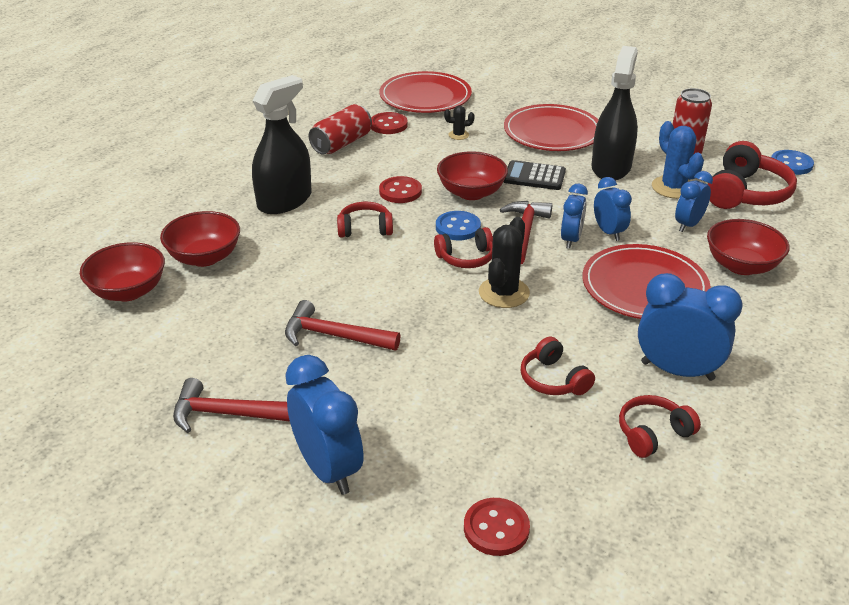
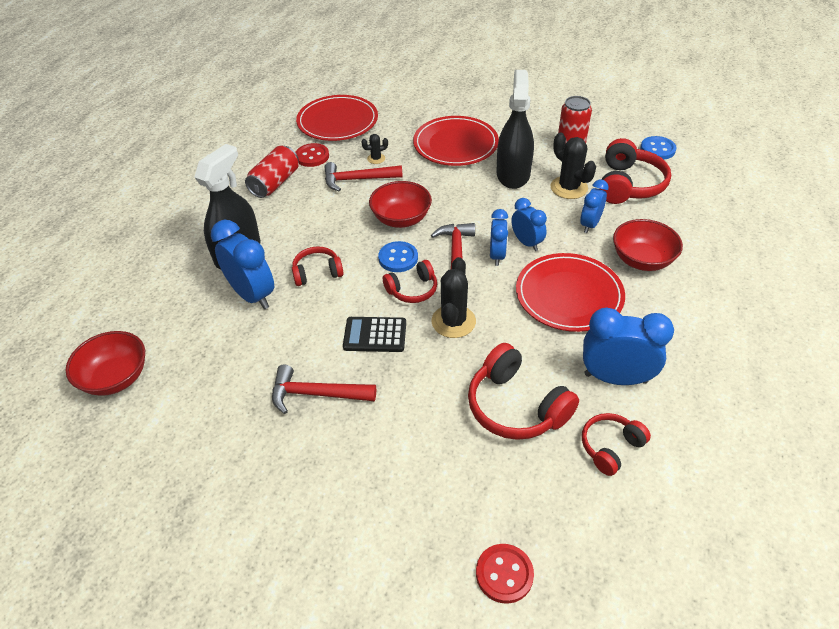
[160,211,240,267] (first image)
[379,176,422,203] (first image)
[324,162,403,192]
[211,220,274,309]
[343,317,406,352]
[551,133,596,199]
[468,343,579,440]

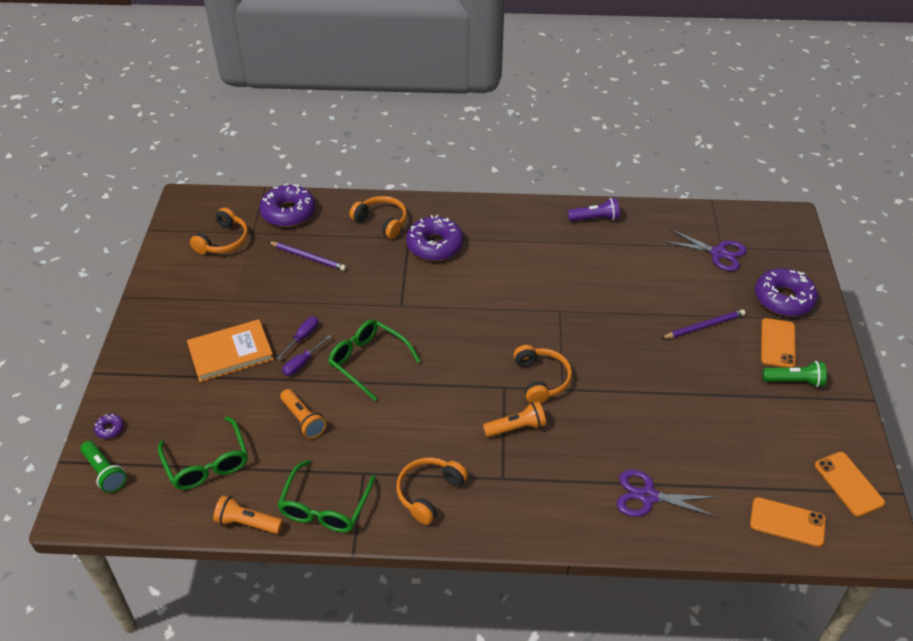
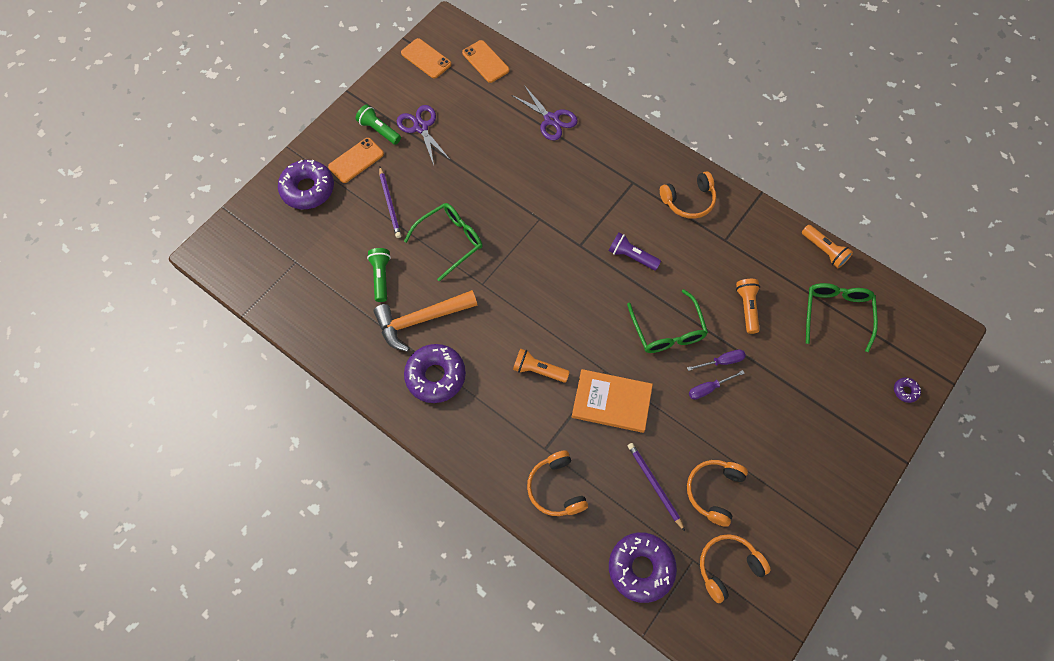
[373,290,477,352]
[367,248,391,302]
[572,369,653,433]
[404,203,483,282]
[404,344,466,403]
[513,348,570,383]
[687,460,748,527]
[609,233,661,270]
[397,105,449,165]
[379,167,401,238]
[401,38,451,79]

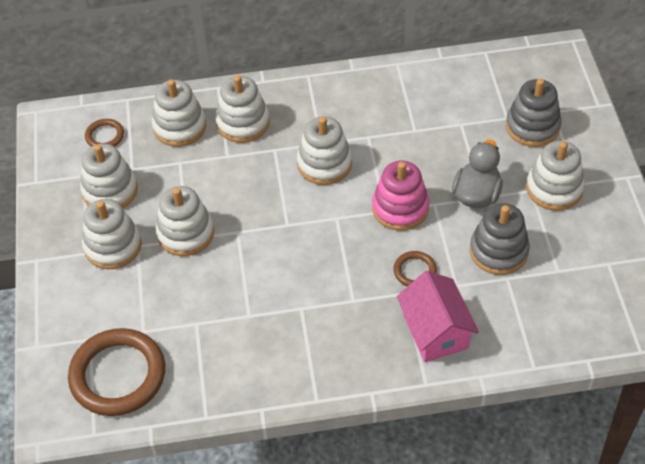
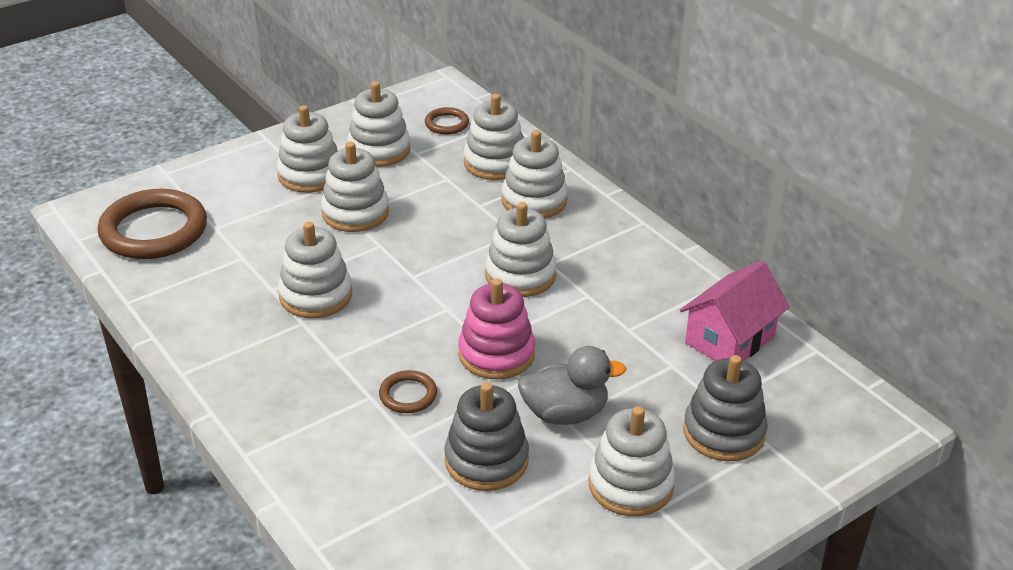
[278,222,352,318]
[680,261,790,361]

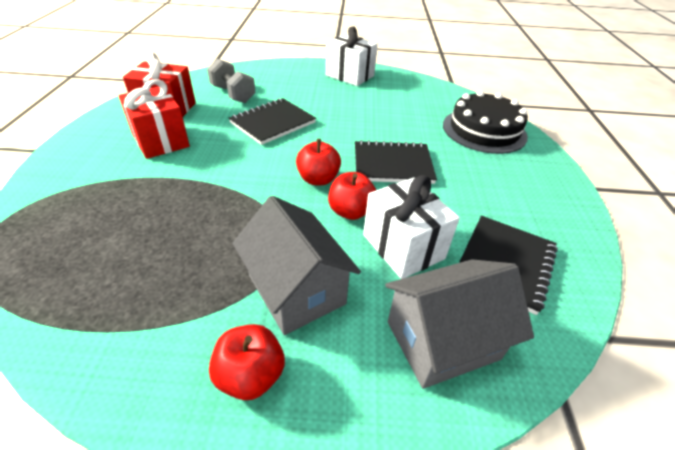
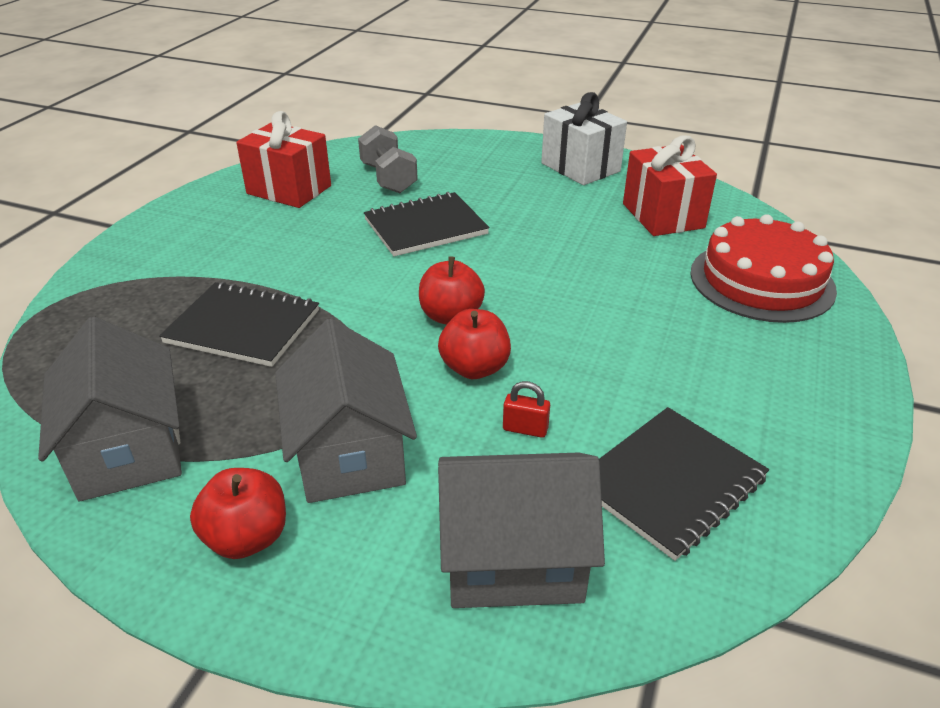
[38,317,182,502]
[623,135,717,236]
[159,282,319,367]
[503,381,550,438]
[690,214,837,323]

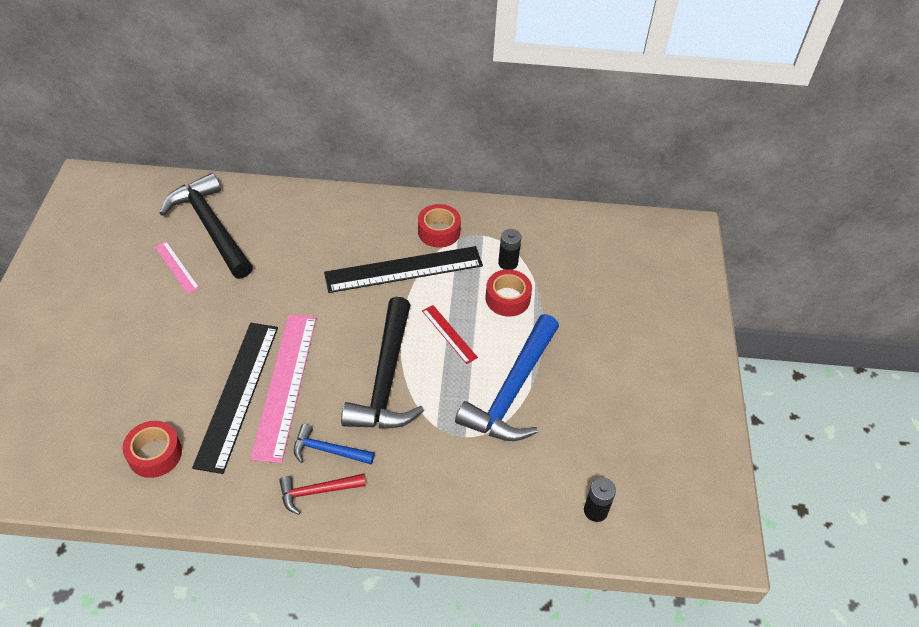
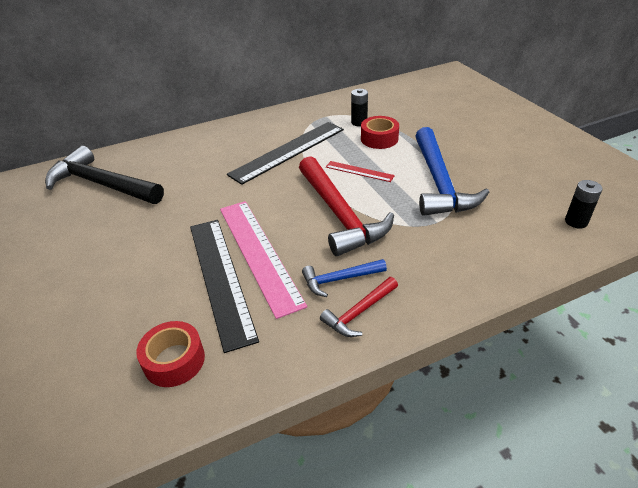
[154,241,199,294] (first image)
[418,204,461,248] (first image)
[299,156,394,256]

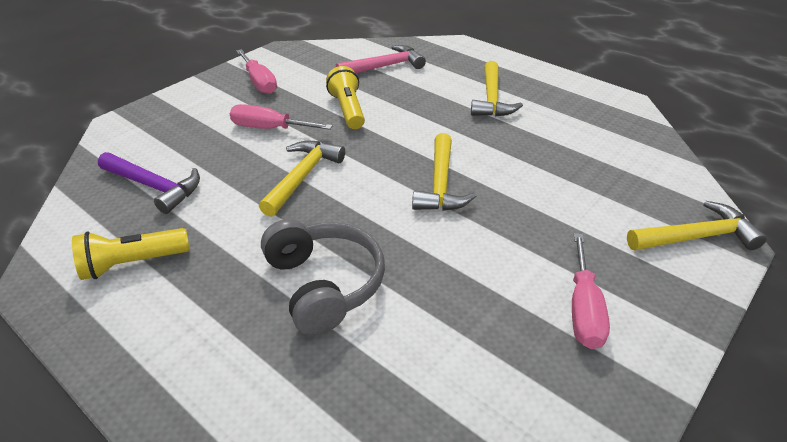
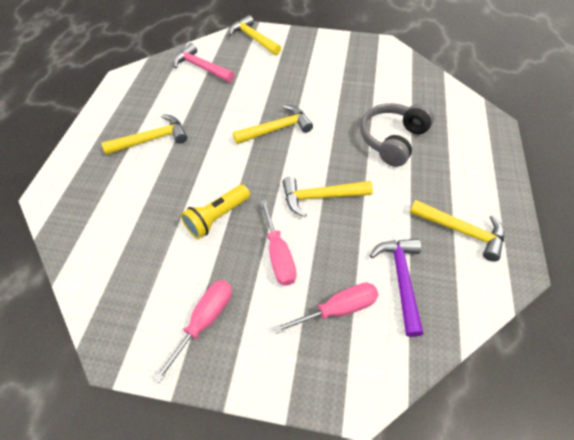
[173,43,234,82]
[274,283,379,334]
[409,200,504,262]

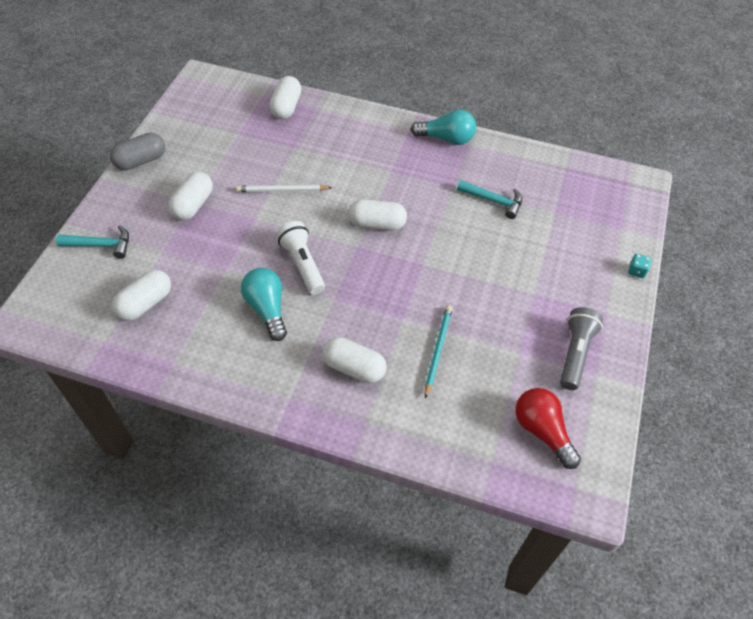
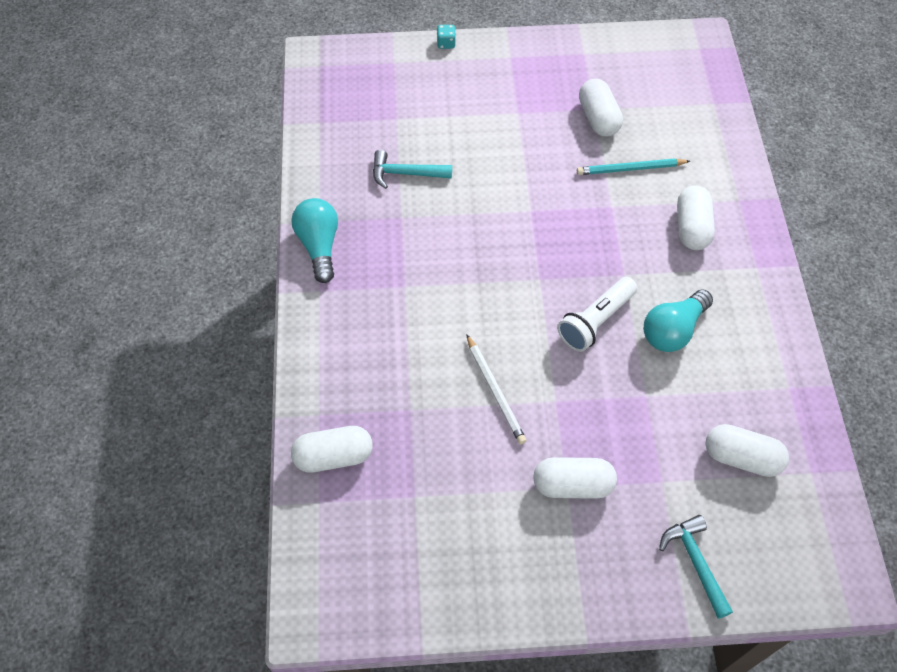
[110,133,165,170] (first image)
[516,388,581,469] (first image)
[560,307,603,390] (first image)
[579,79,623,136]
[373,150,452,189]

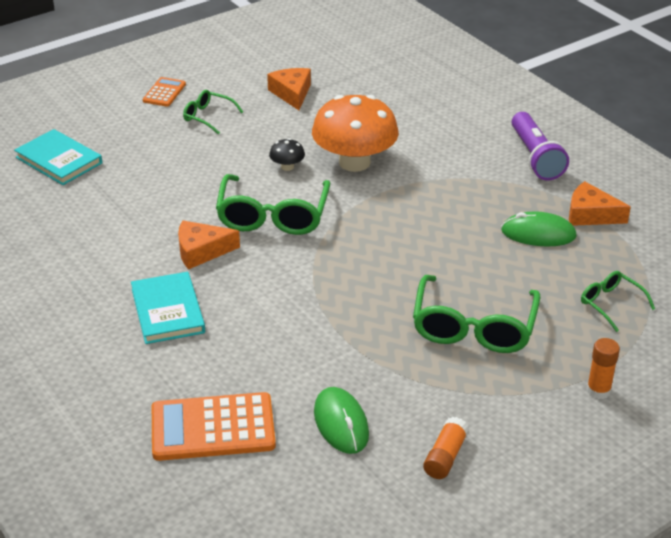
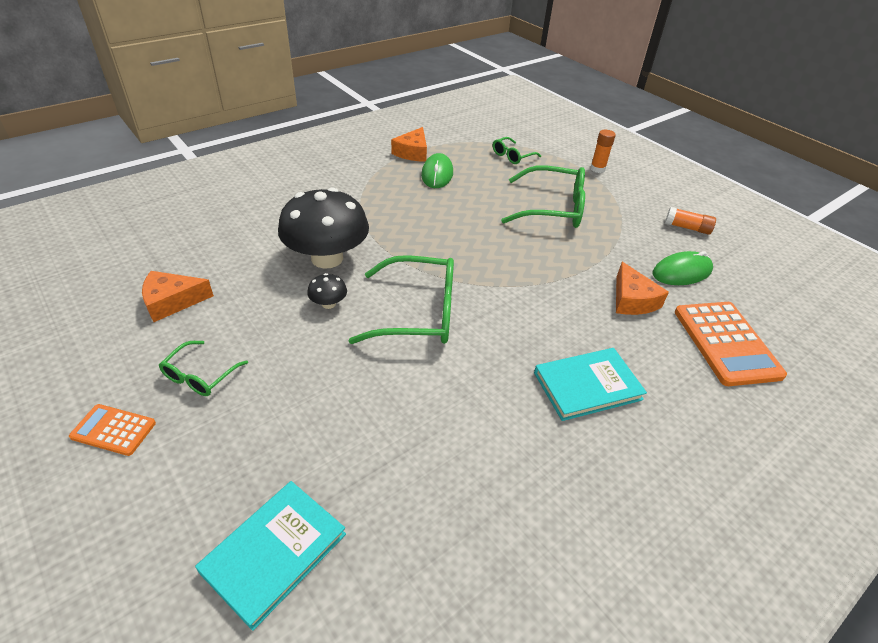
[512,112,569,180] (first image)
[616,262,669,315]
[278,187,369,269]

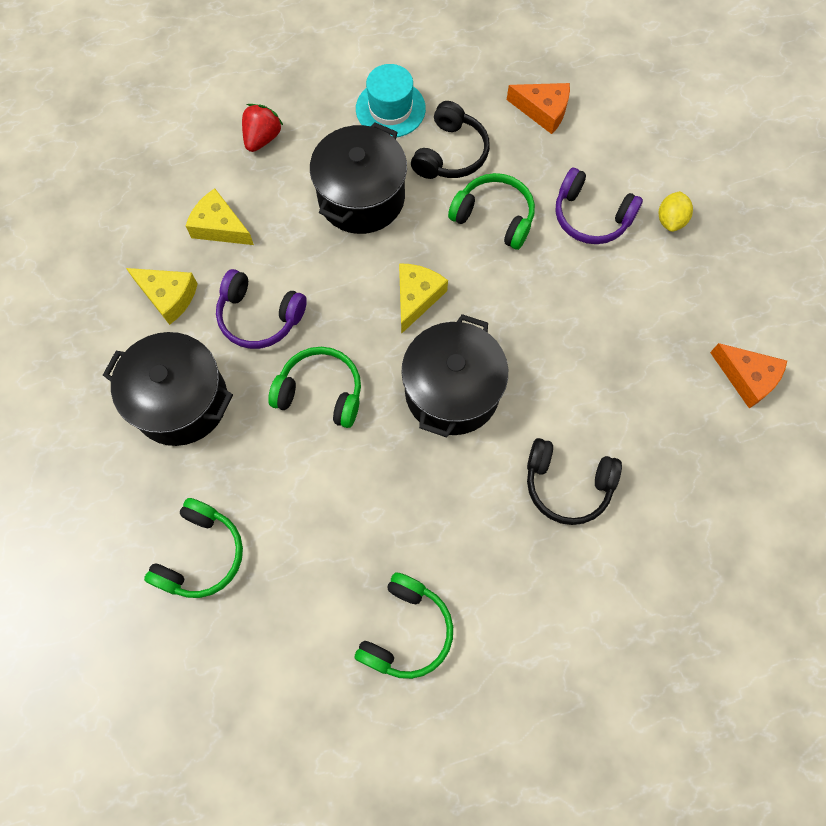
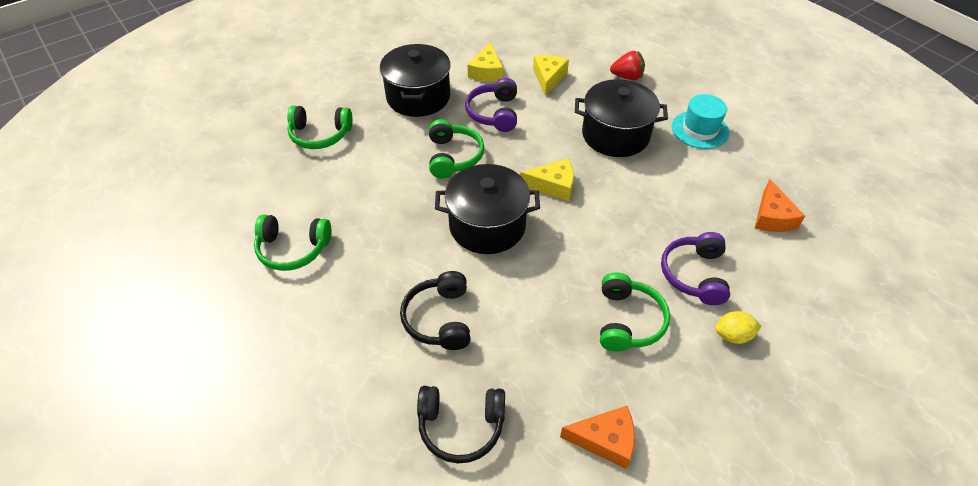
[417,386,505,463]
[600,272,670,352]
[560,406,635,469]

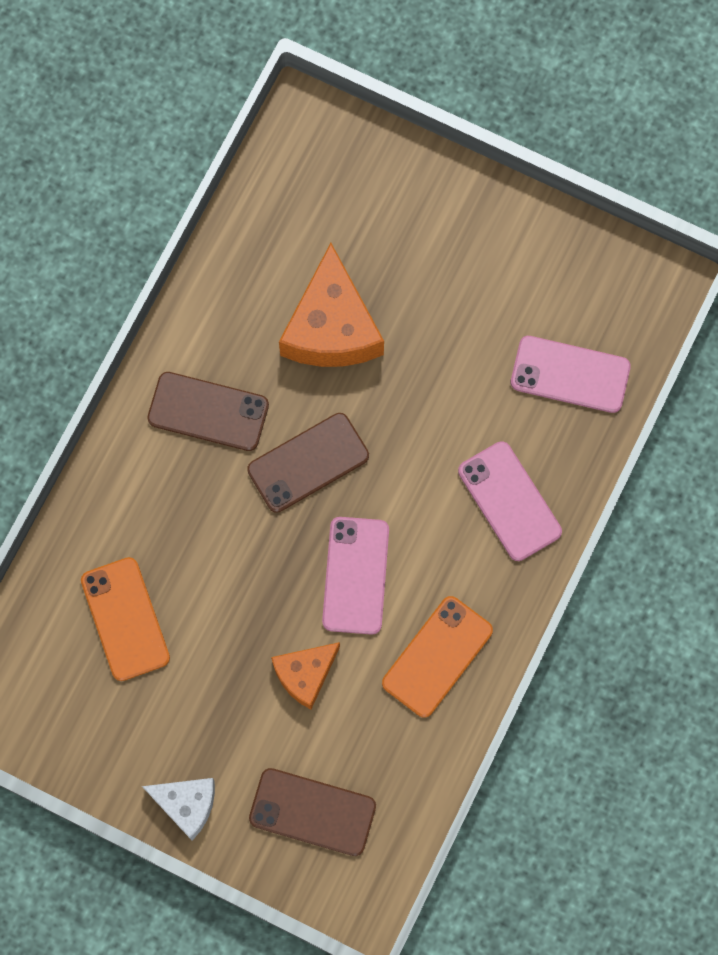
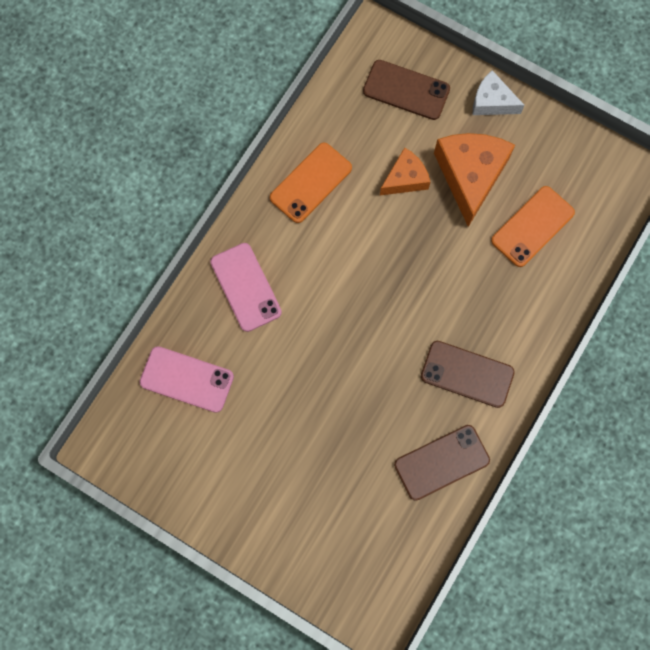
[322,517,389,635] (first image)
[394,425,490,501]
[434,133,515,227]
[491,186,575,267]

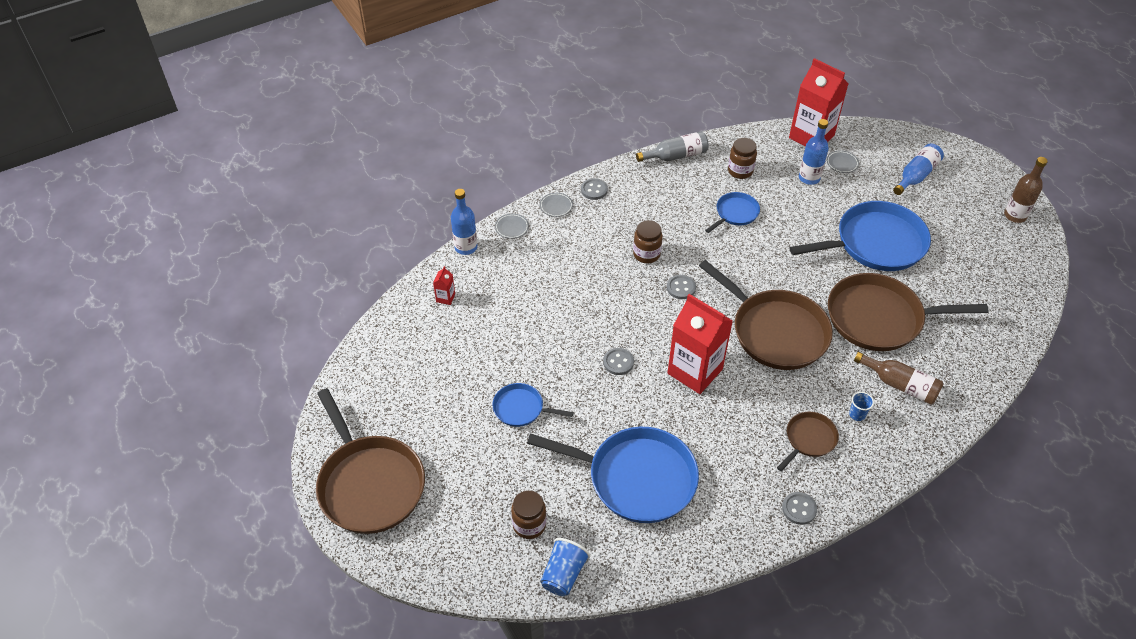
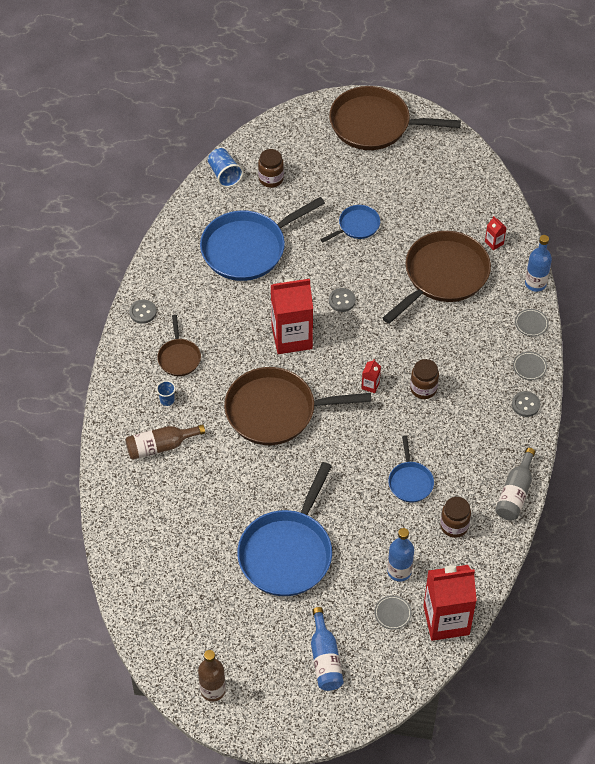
[383,231,491,324]
[362,359,381,393]

